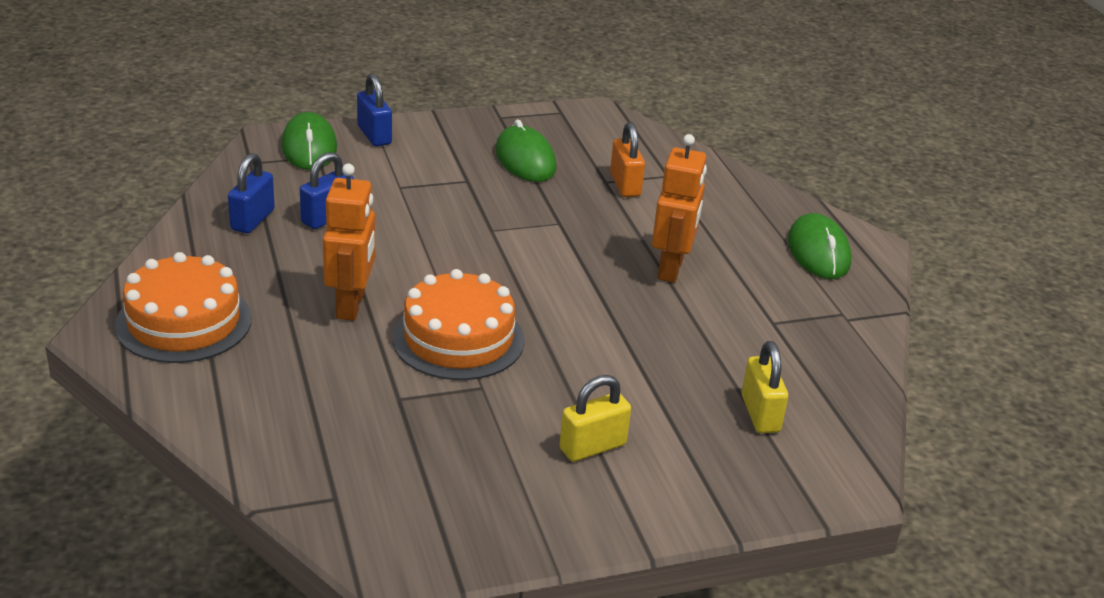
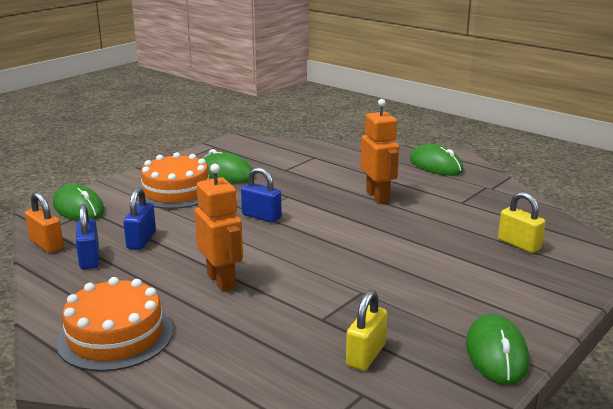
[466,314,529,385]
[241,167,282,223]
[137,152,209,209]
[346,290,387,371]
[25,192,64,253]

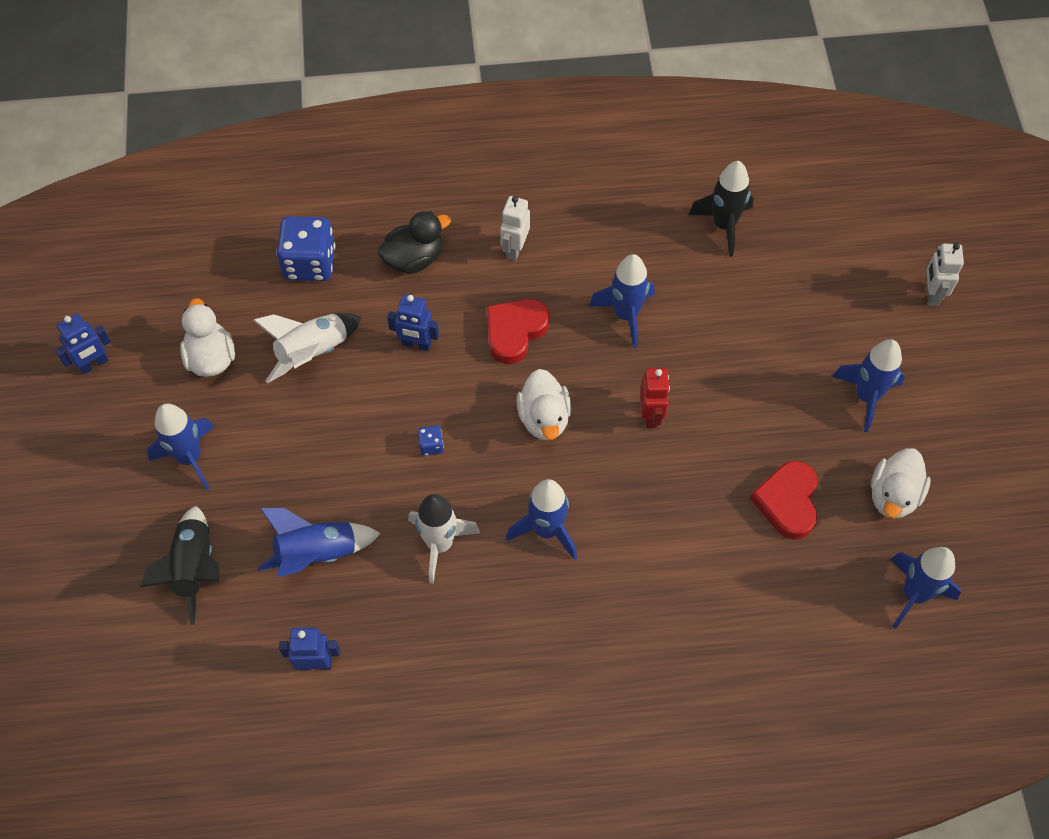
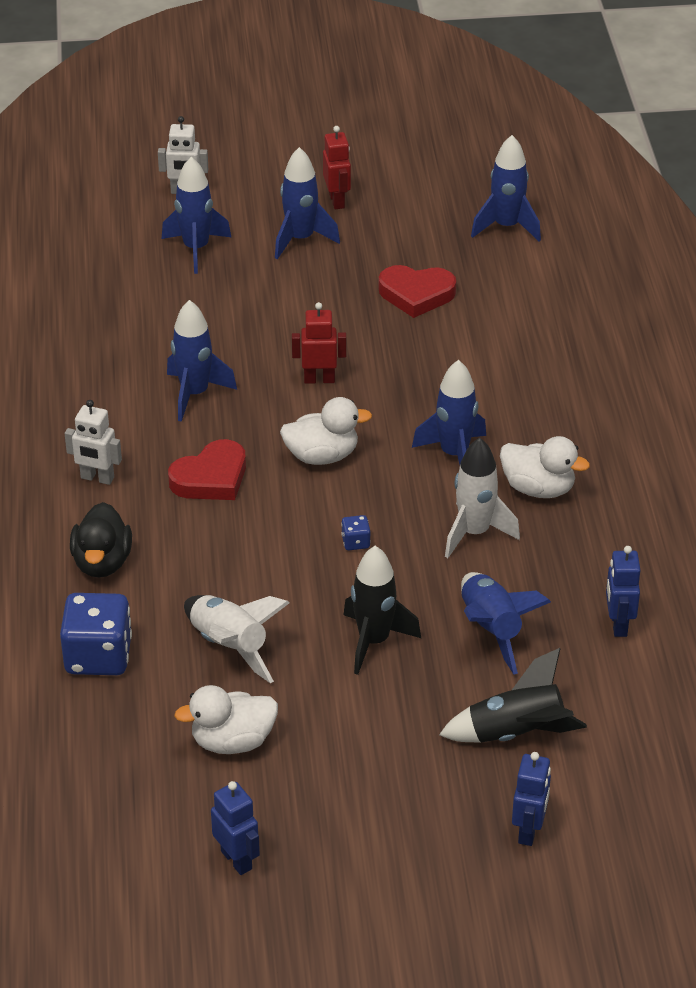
[323,126,351,209]
[162,157,231,274]
[512,752,551,846]
[343,546,421,675]
[500,436,590,498]
[70,502,132,578]
[168,439,246,500]

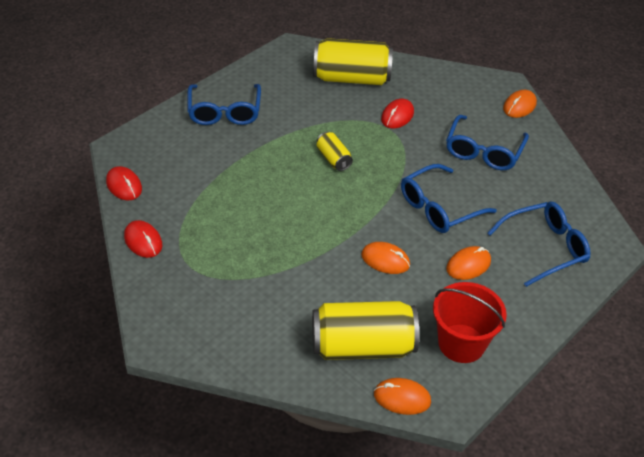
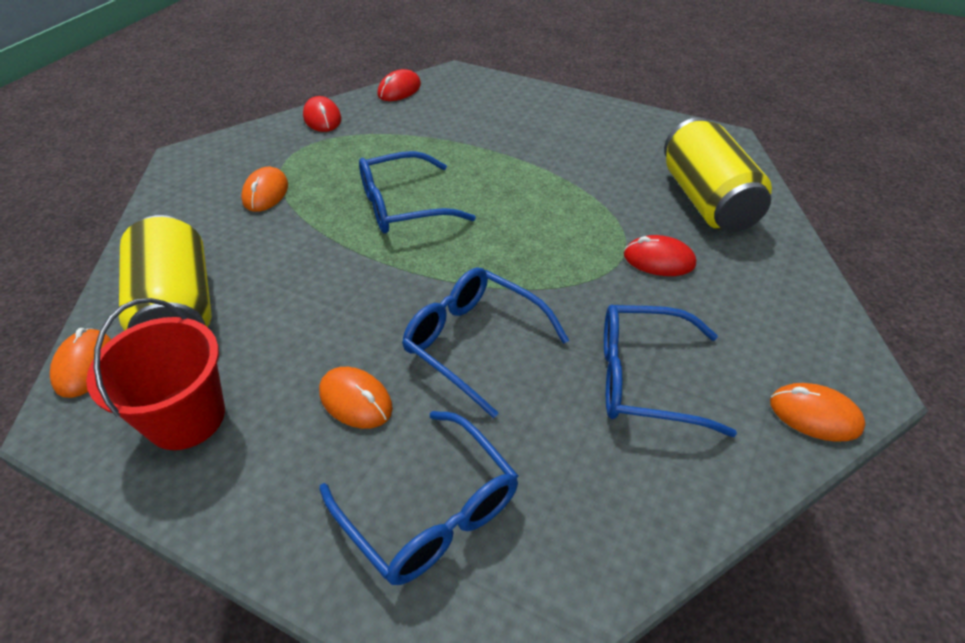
[317,132,353,171] (first image)
[359,151,476,234]
[241,167,288,212]
[303,96,341,132]

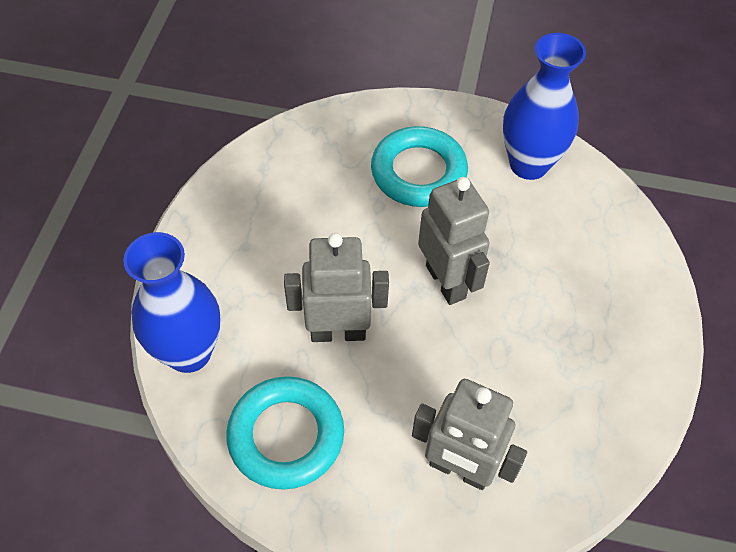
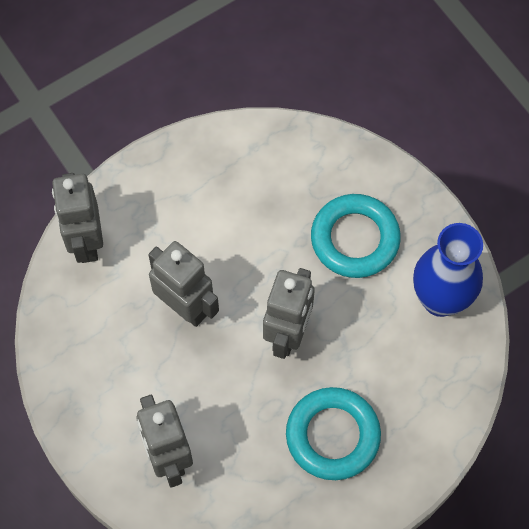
[286,387,381,480]
[52,173,103,263]

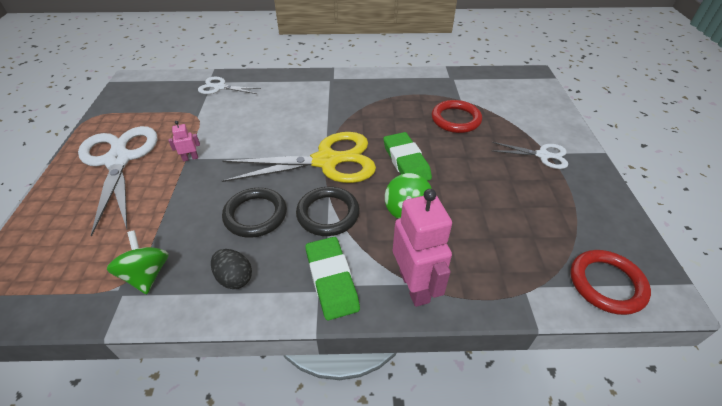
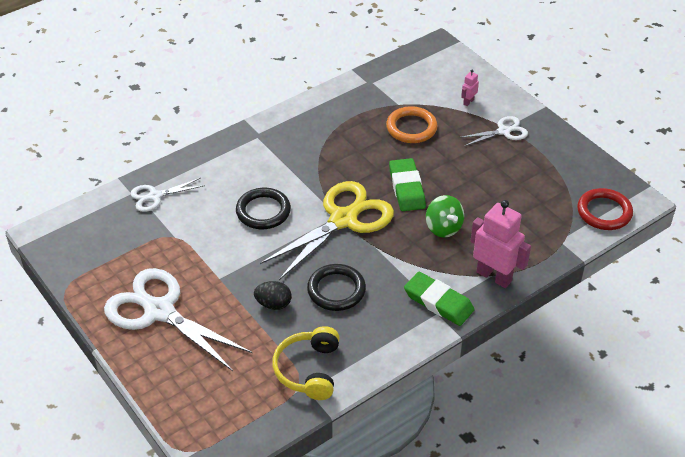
[461,70,479,106]
[254,281,292,310]
[236,188,291,229]
[273,326,340,400]
[386,106,437,143]
[389,158,426,211]

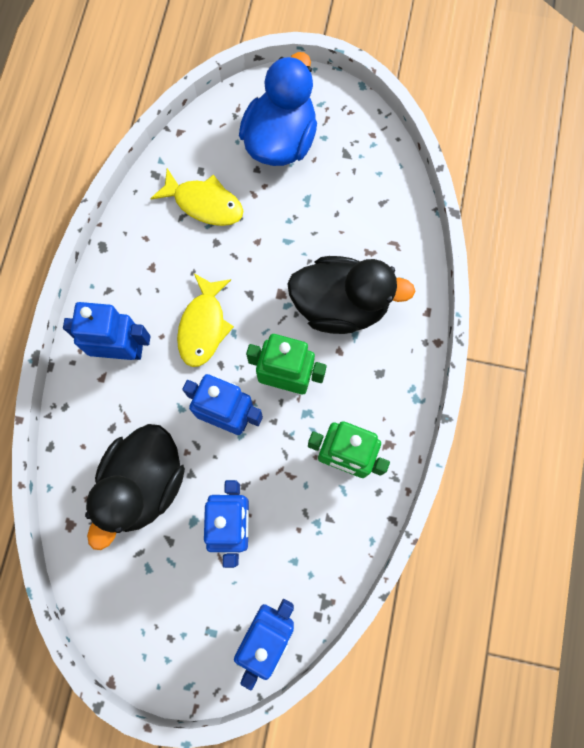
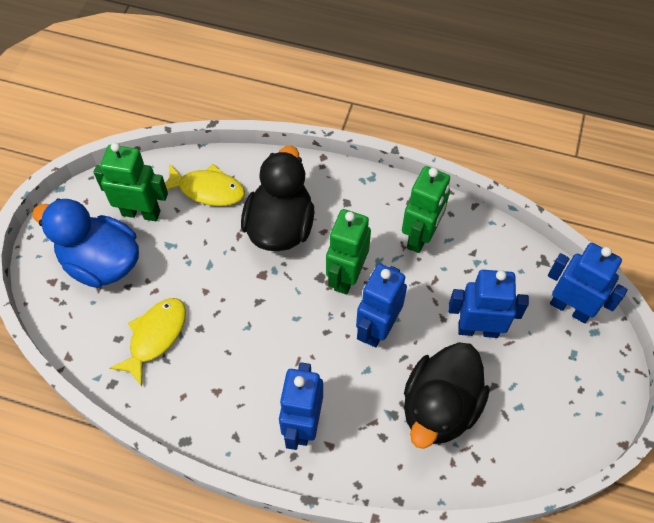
[94,142,168,221]
[165,163,245,206]
[404,342,490,449]

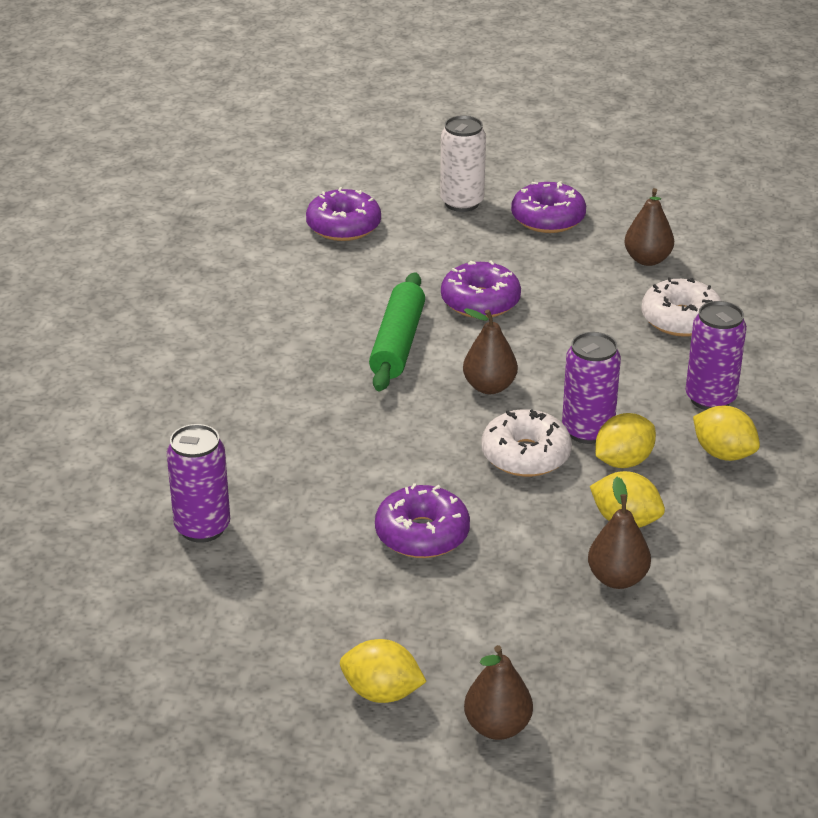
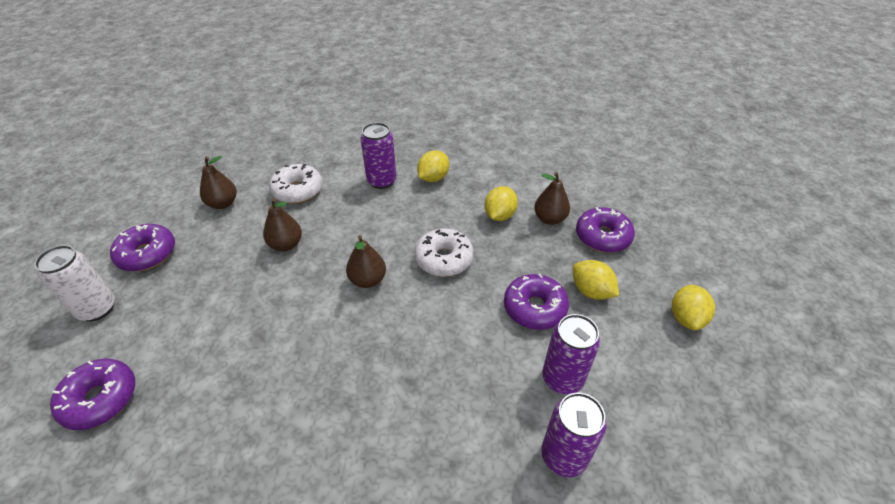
[369,272,425,391] (first image)
[576,207,635,253]
[263,198,302,251]
[542,314,600,394]
[573,260,619,300]

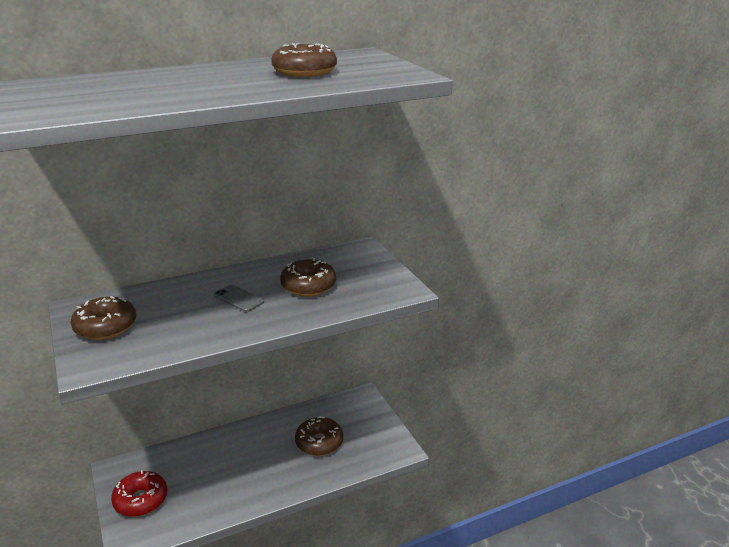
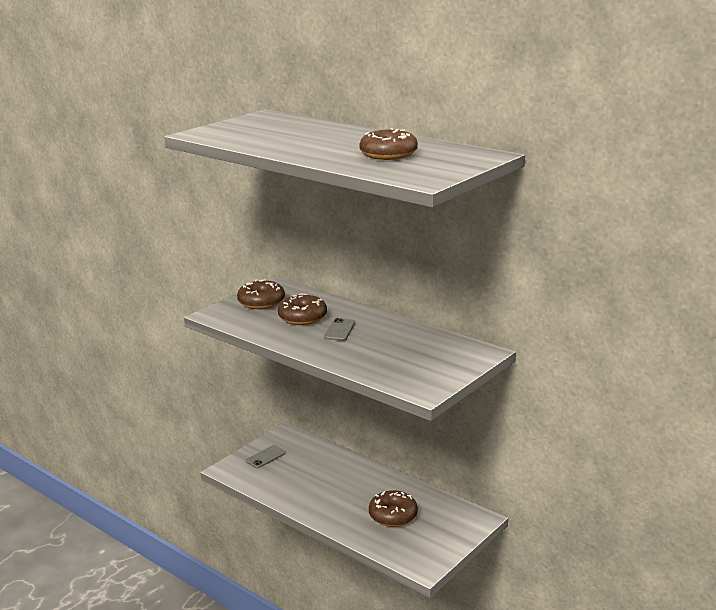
[278,293,327,325]
[246,445,286,468]

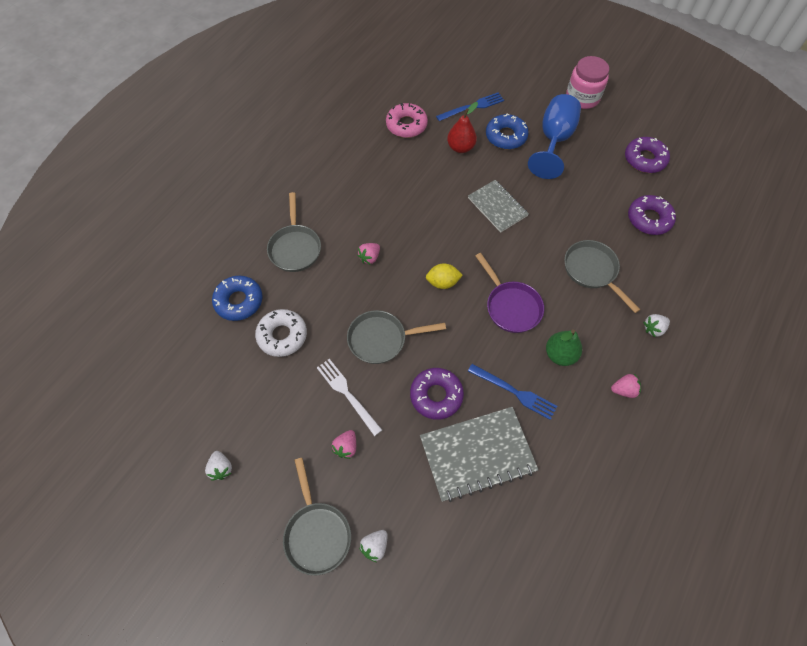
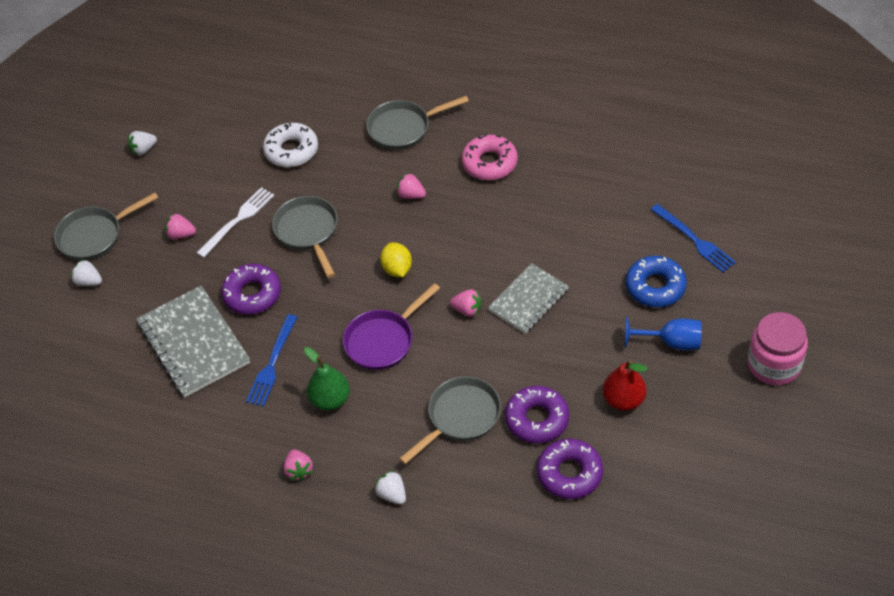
[212,276,262,321] (first image)
[450,289,481,317]
[461,134,518,180]
[603,360,647,411]
[505,386,569,443]
[625,316,702,350]

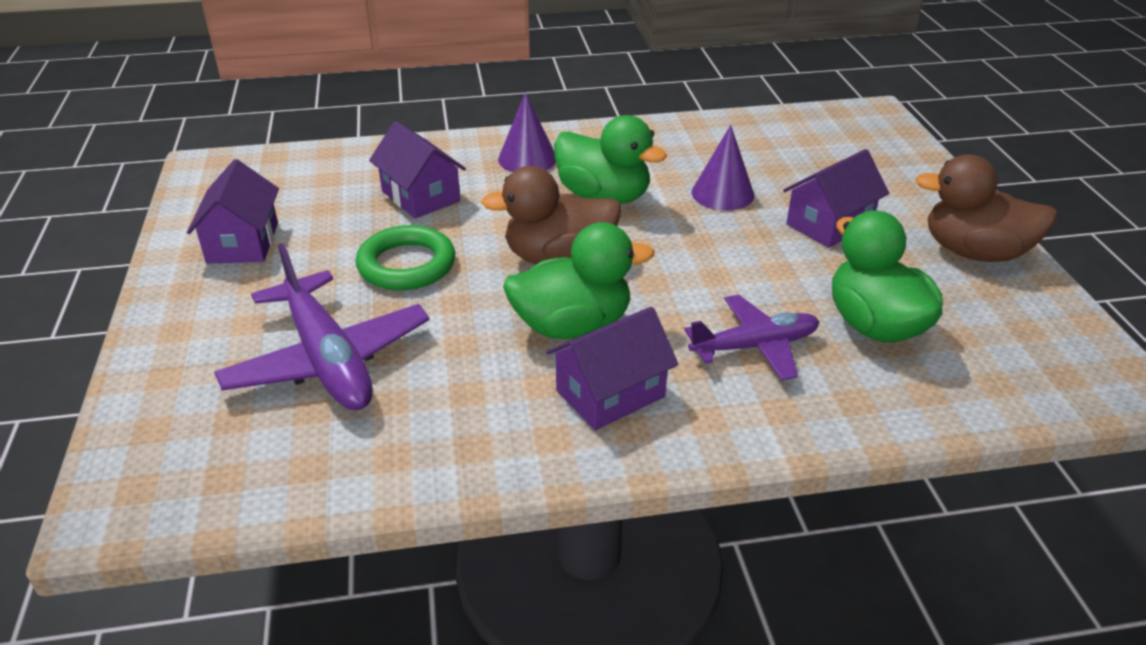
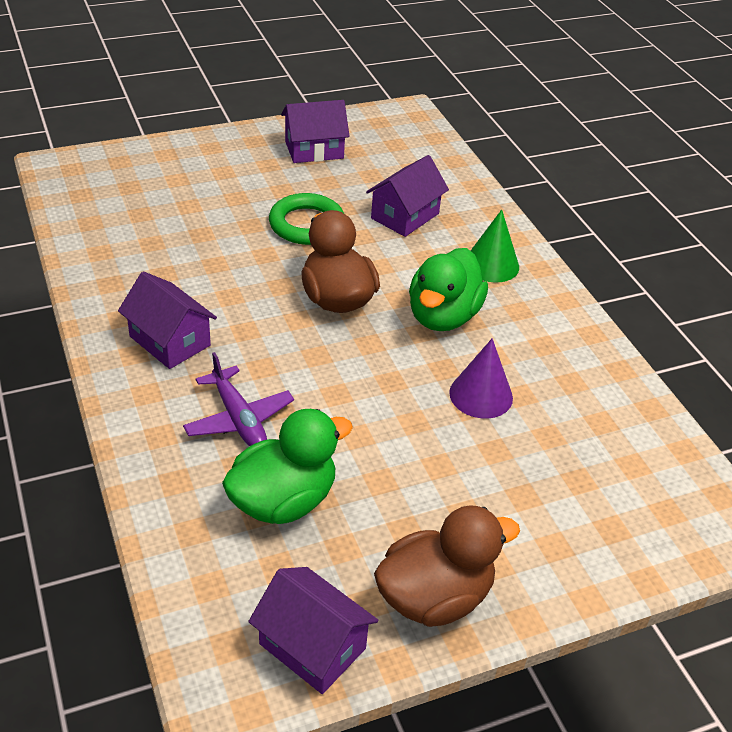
[214,243,430,410] (first image)
[503,222,654,339] (first image)
[248,567,378,694]
[470,210,519,283]
[374,505,520,627]

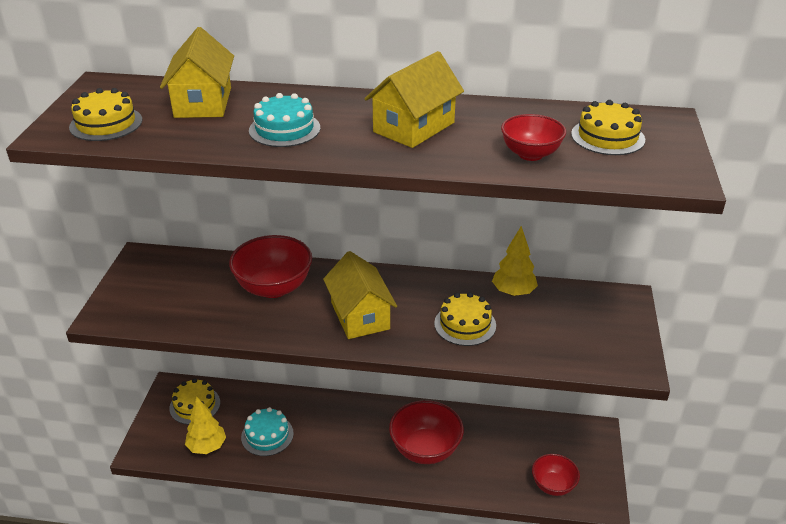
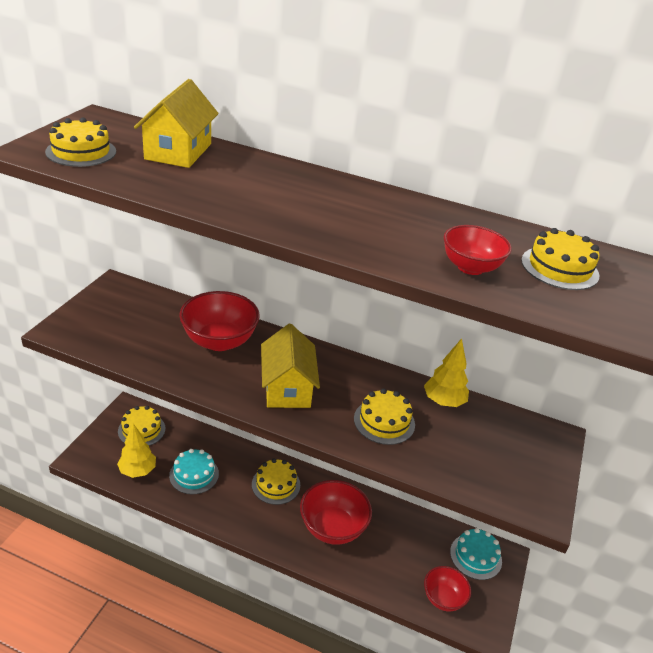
[364,51,464,148] (first image)
[252,458,300,505]
[450,528,502,580]

